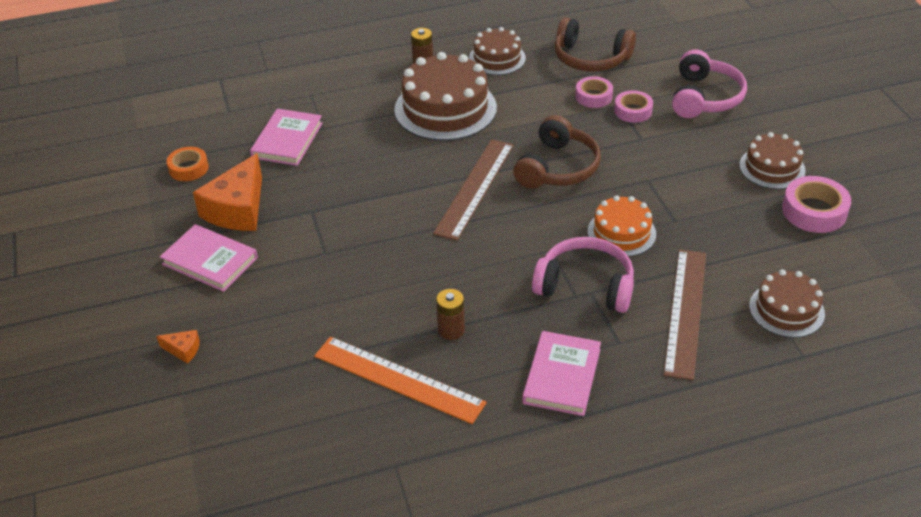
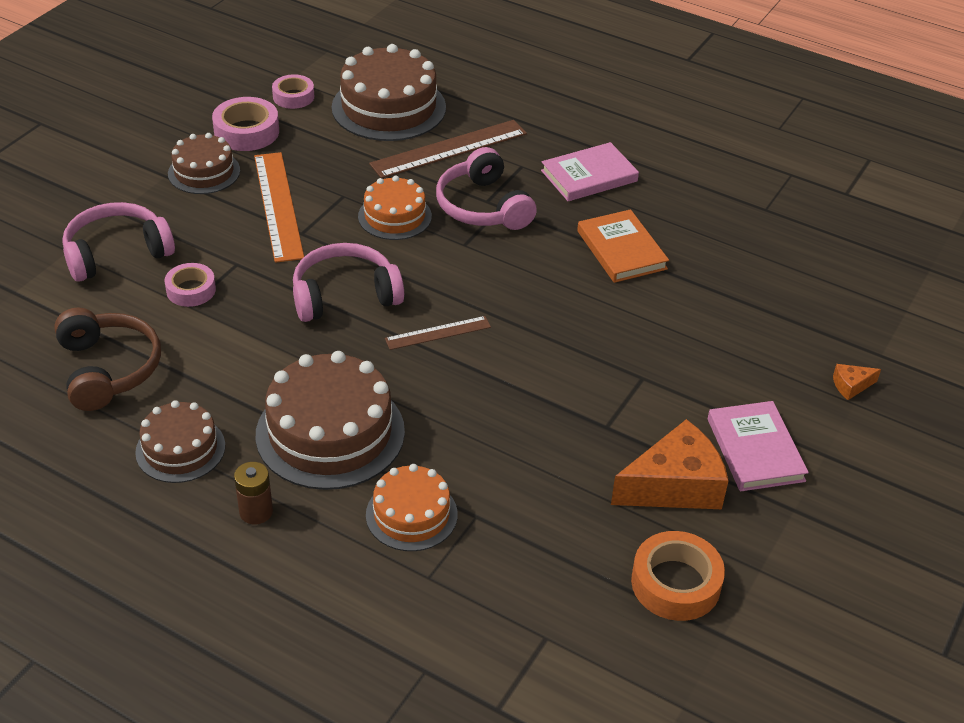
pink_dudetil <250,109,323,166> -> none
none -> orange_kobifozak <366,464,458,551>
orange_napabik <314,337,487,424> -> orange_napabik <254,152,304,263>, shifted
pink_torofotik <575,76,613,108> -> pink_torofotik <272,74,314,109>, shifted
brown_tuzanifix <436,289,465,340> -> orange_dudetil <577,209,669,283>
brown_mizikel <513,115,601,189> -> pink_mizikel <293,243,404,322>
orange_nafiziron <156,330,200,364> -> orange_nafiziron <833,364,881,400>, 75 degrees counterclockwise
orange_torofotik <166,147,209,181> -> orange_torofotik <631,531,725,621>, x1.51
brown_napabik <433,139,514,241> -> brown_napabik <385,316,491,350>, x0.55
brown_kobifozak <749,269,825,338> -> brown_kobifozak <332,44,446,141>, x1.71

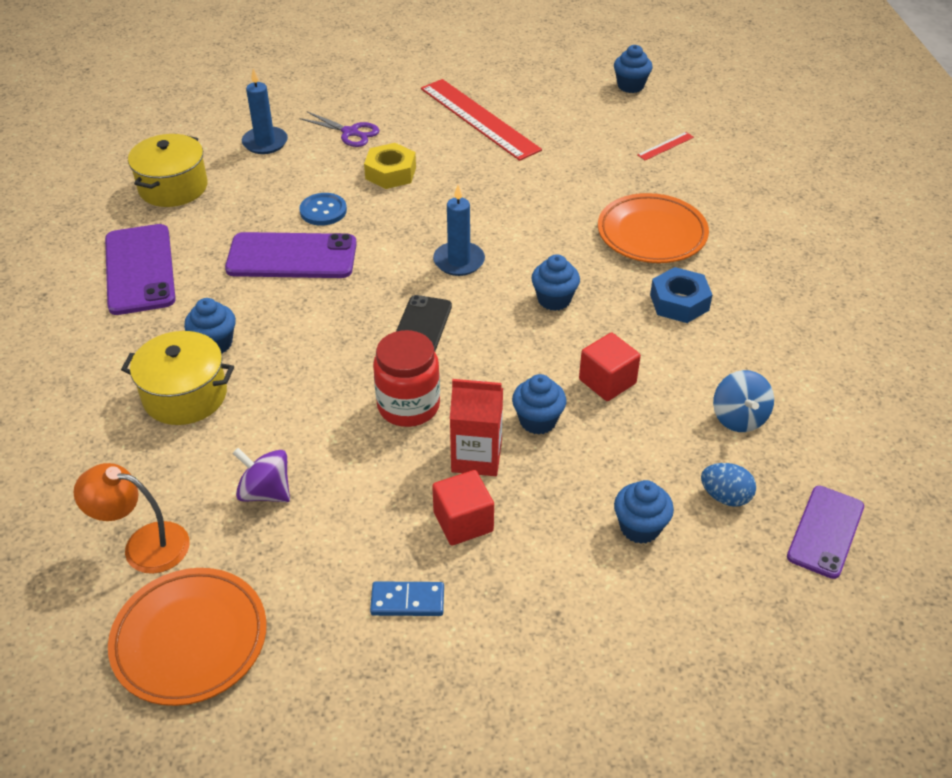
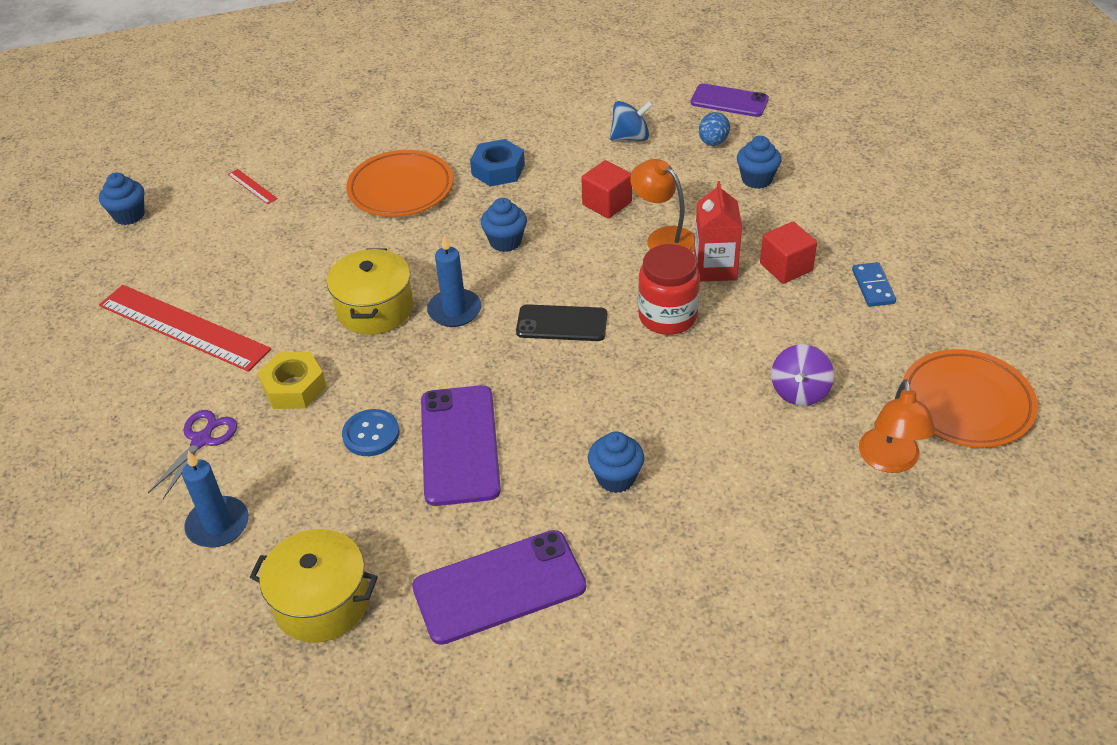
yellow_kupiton <121,331,234,425> -> yellow_kupiton <327,249,413,335>, shifted
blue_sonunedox <512,374,566,435> -> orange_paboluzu <630,159,695,252>
red_napabik <421,79,542,161> -> red_napabik <99,285,271,372>, 75 degrees clockwise

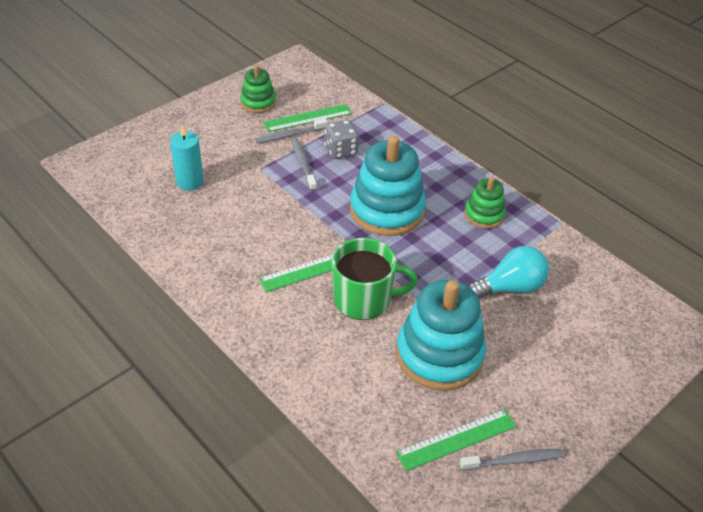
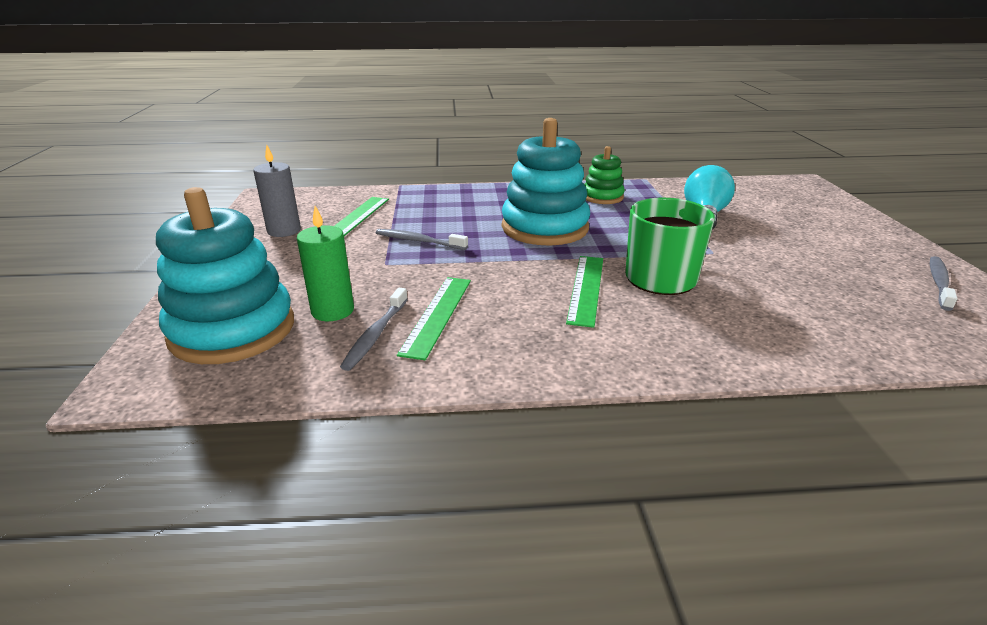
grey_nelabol <324,120,359,159> -> none
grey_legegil <255,119,328,143> -> grey_legegil <340,288,408,371>, shifted
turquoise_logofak <396,280,486,391> -> turquoise_logofak <156,187,294,364>, shifted
green_napabik <396,409,516,471> -> green_napabik <397,277,471,360>, shifted
green_logofak <240,65,276,113> -> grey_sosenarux <253,145,301,237>
turquoise_sosenarux <170,125,204,190> -> green_sosenarux <297,206,354,321>

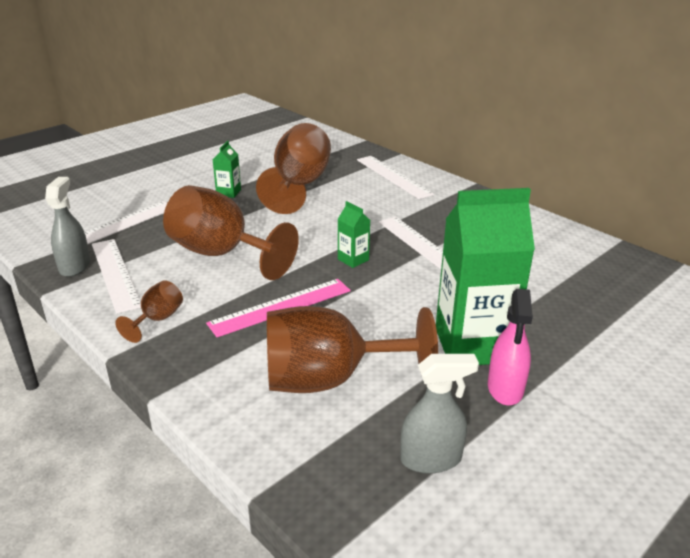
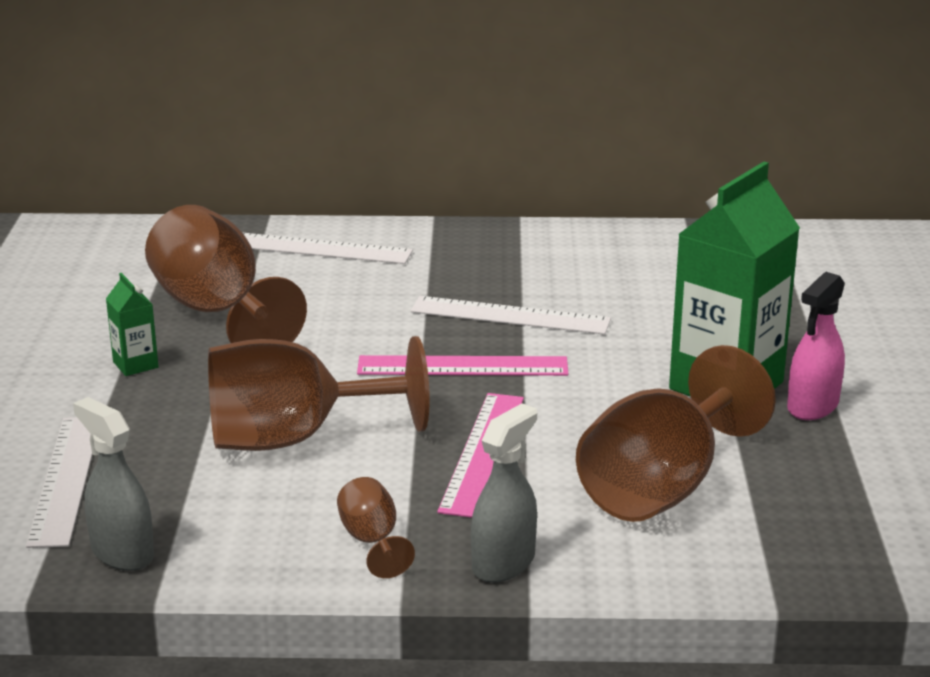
white_napabik <92,239,141,314> -> none
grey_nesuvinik <400,354,479,474> -> grey_nesuvinik <471,403,537,583>, shifted
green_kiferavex <338,201,370,268> -> pink_napabik <357,355,568,376>
pink_nesuvinik <488,289,533,405> -> pink_nesuvinik <787,272,845,420>, 75 degrees clockwise

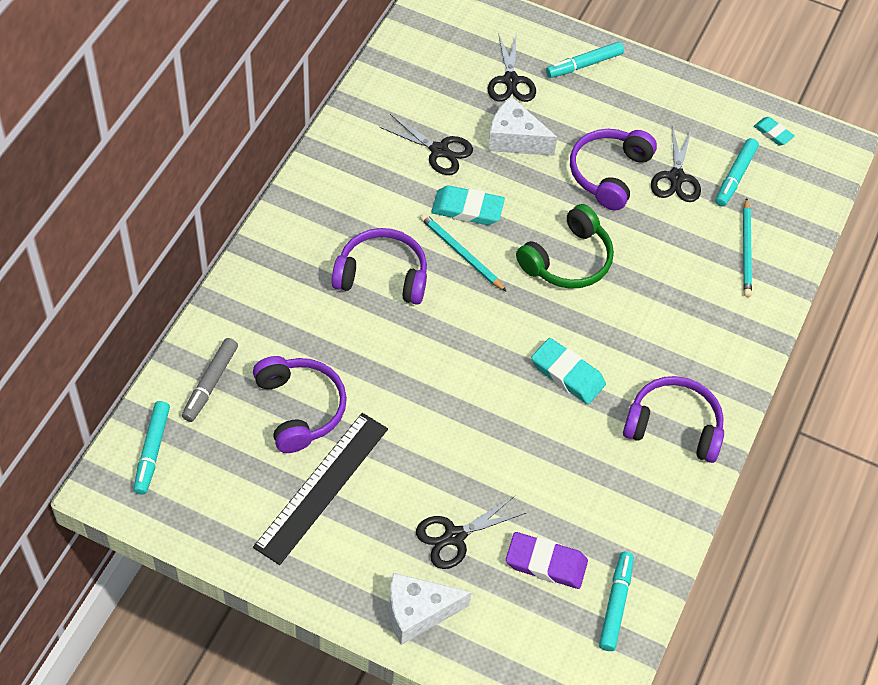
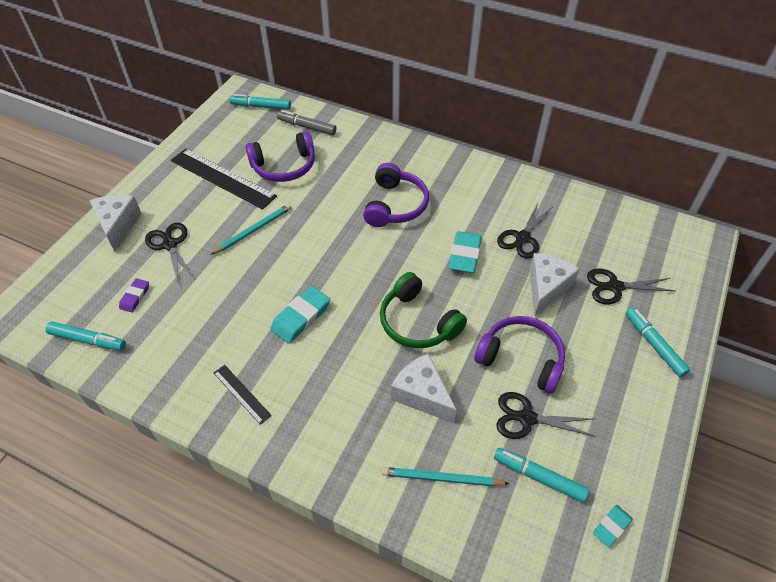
none -> white_nafiziron <391,353,457,423>
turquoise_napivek <420,213,507,292> -> turquoise_napivek <210,204,292,255>, shifted
purple_mizikel <623,376,724,463> -> black_napabik <214,365,272,425>
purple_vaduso <506,532,588,589> -> purple_vaduso <119,278,149,312>, x0.59

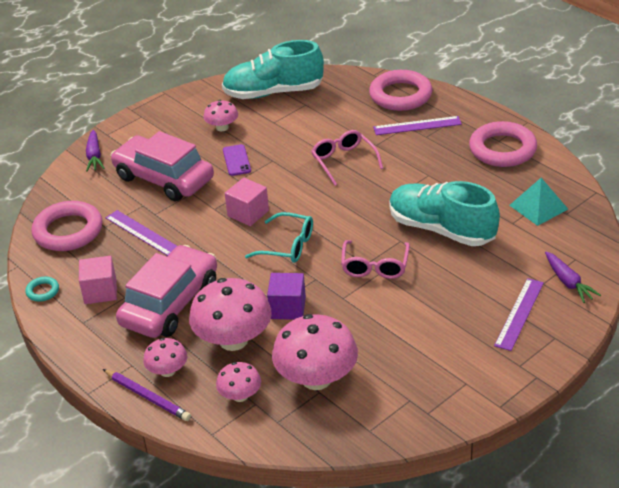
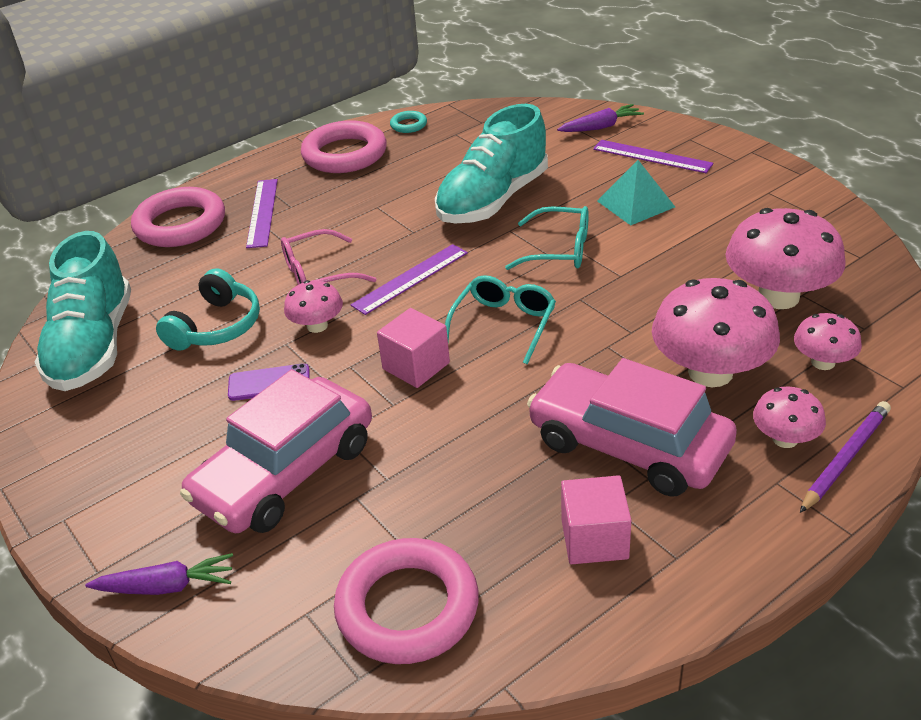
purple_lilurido <267,273,306,320> -> none
none -> turquoise_mizikel <156,268,260,351>
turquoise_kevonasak <25,277,59,301> -> turquoise_kevonasak <390,111,427,133>, shifted
purple_napabik <106,210,177,256> -> purple_napabik <351,244,468,315>, shifted
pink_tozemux <203,100,238,131> -> pink_tozemux <284,280,343,333>, shifted
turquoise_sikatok <509,178,568,226> -> turquoise_sikatok <597,160,675,226>, shifted
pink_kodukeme <341,240,410,279> -> turquoise_kodukeme <505,206,589,270>

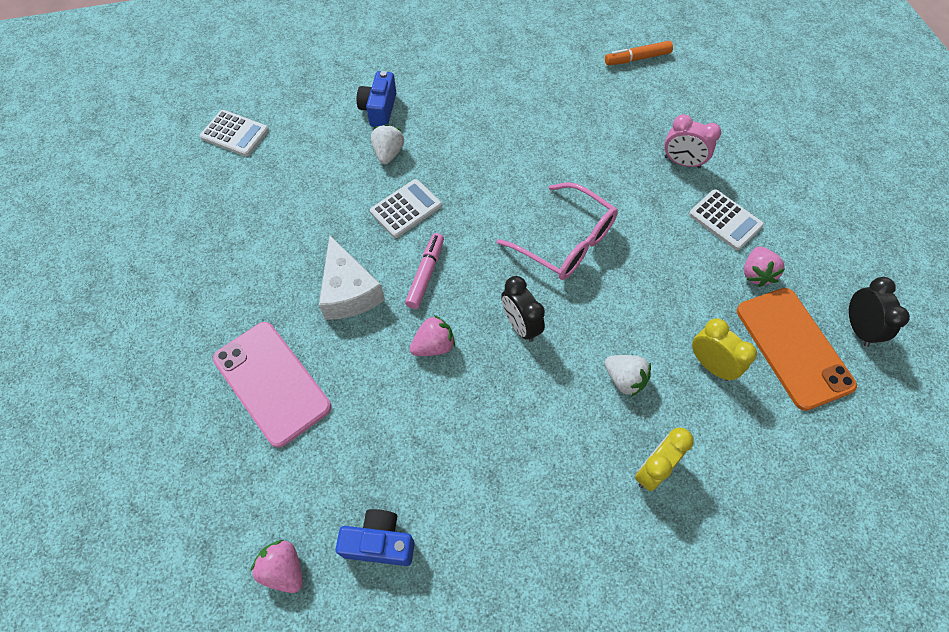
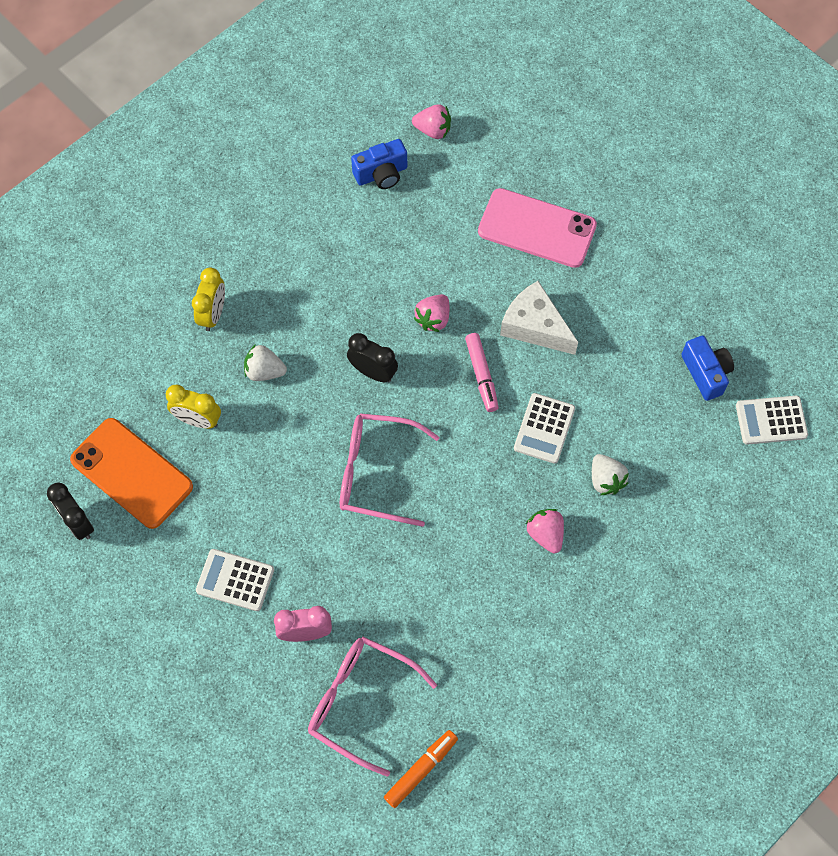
none -> pink_kodukeme <308,637,437,777>
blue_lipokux <357,71,396,127> -> blue_lipokux <681,336,734,401>, shifted
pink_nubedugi <744,246,785,287> -> pink_nubedugi <526,509,564,553>, shifted

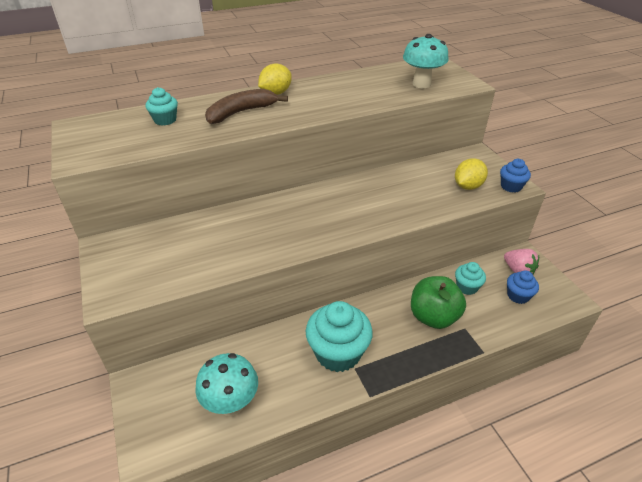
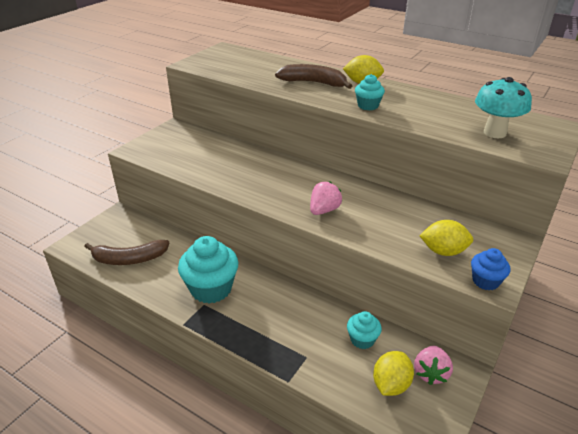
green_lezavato <411,276,466,329> -> none
none -> pink_nubedugi <310,181,342,215>
turquoise_sonunedox <145,87,178,126> -> turquoise_sonunedox <355,74,385,110>, shifted
turquoise_tozemux <195,353,258,416> -> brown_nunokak <84,240,169,265>
blue_sonunedox <507,270,539,304> -> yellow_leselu <373,351,414,396>

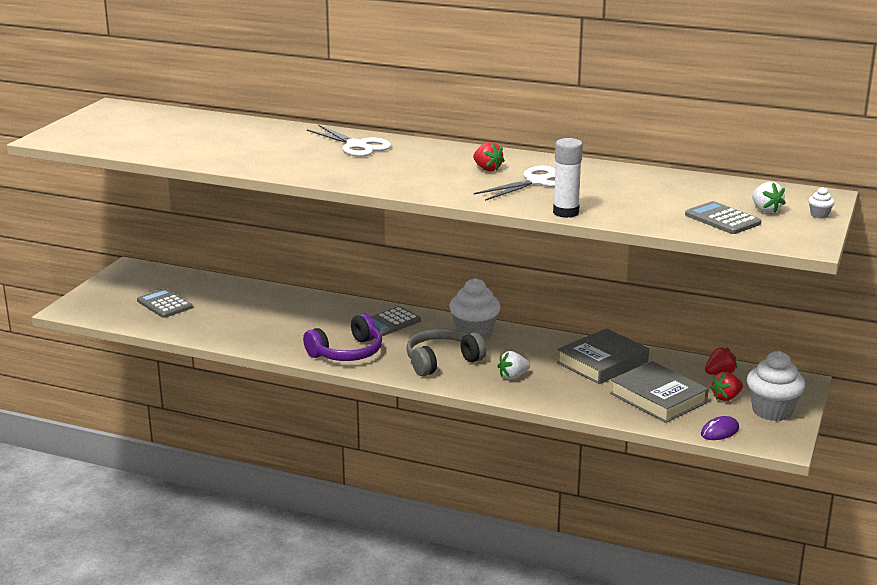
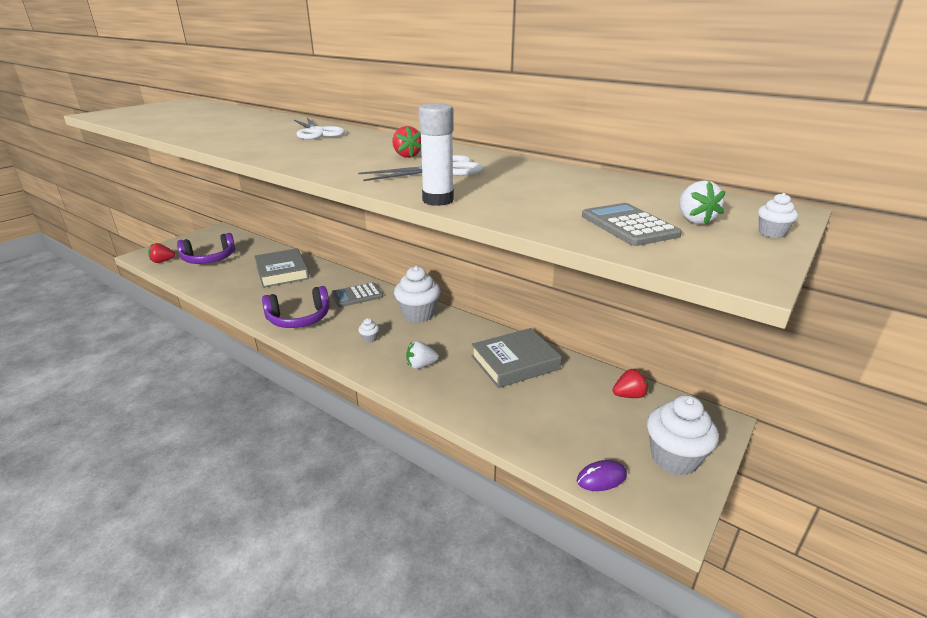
grey_dudetil <610,361,709,423> -> grey_dudetil <254,248,309,288>, shifted
red_nubedugi <710,372,743,401> -> red_nubedugi <148,243,175,263>, shifted
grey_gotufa <137,288,193,318> -> purple_mizikel <177,233,236,264>
grey_mizikel <406,328,486,376> -> white_sonunedox <359,318,379,343>

